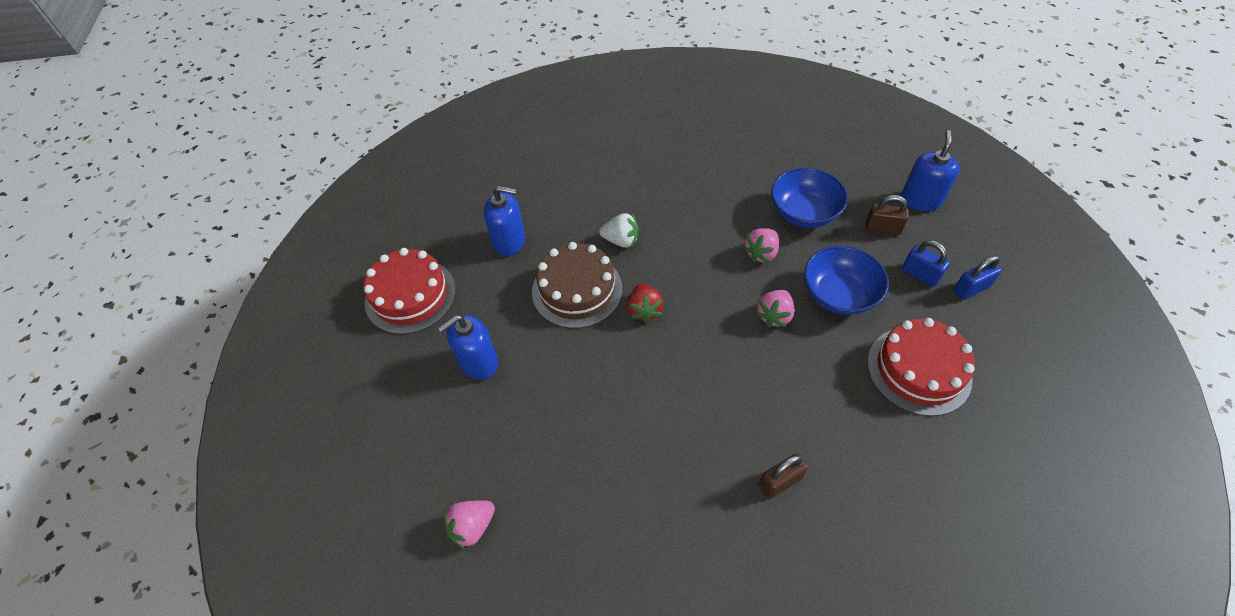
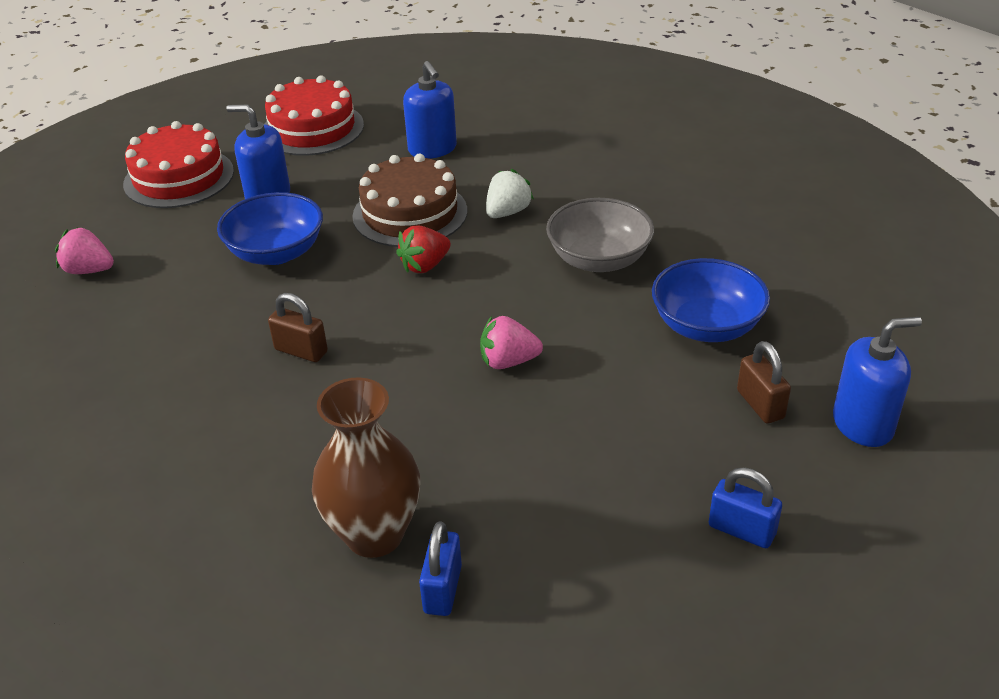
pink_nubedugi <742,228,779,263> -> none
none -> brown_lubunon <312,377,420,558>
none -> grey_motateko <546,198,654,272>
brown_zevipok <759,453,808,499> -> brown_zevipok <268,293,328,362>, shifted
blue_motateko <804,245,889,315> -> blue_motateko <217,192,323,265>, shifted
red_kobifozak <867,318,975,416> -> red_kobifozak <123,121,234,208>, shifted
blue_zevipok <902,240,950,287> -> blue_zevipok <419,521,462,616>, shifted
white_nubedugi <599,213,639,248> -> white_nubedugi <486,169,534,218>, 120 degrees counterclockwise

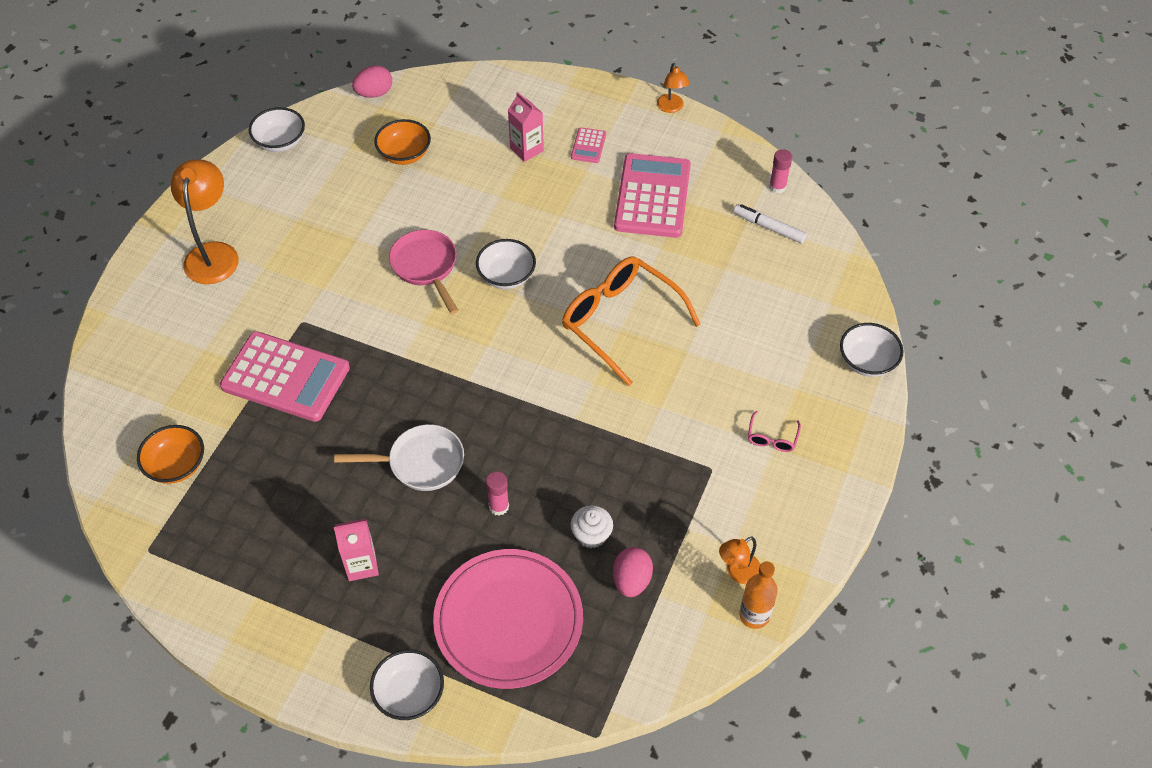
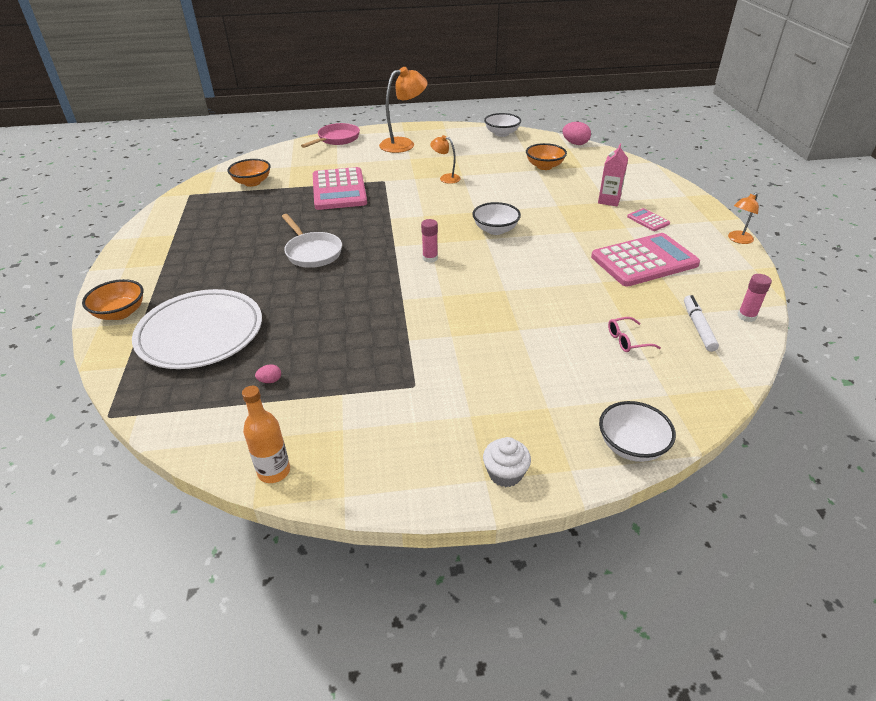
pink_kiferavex <334,519,379,581> -> none
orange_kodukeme <562,257,701,386> -> none
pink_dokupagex <389,230,458,314> -> pink_dokupagex <301,123,360,148>, shifted
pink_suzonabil <486,471,509,516> -> pink_suzonabil <421,219,438,263>, shifted
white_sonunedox <571,505,613,549> -> white_sonunedox <483,437,531,487>, shifted
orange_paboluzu <719,536,761,584> -> orange_paboluzu <430,135,461,184>, shifted
pink_kodukeme <748,411,801,452> -> pink_kodukeme <608,317,661,352>, shifted
white_motateko <370,649,444,720> -> orange_motateko <82,279,144,320>
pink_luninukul <433,549,583,689> -> white_luninukul <132,289,262,369>
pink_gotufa <571,127,606,163> -> pink_gotufa <627,208,670,231>, 75 degrees clockwise
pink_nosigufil <613,547,653,597> -> pink_nosigufil <255,364,281,383>, x0.51

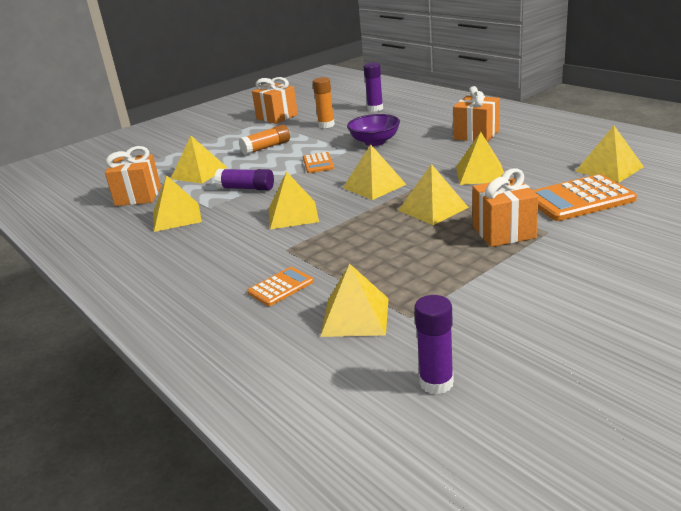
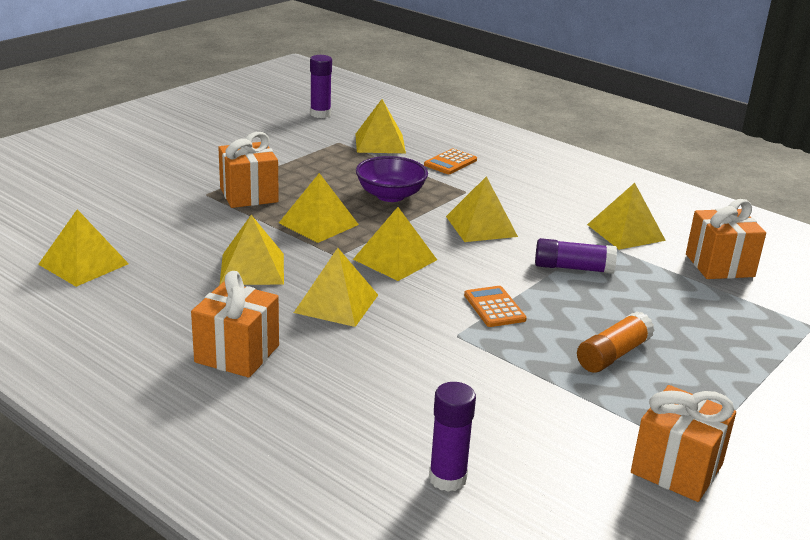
orange_suzonabil <313,77,335,128> -> none
orange_gotufa <532,174,637,221> -> none
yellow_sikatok <171,136,228,184> -> yellow_sikatok <294,248,378,327>, shifted
purple_motateko <347,114,400,146> -> purple_motateko <356,156,428,202>, shifted

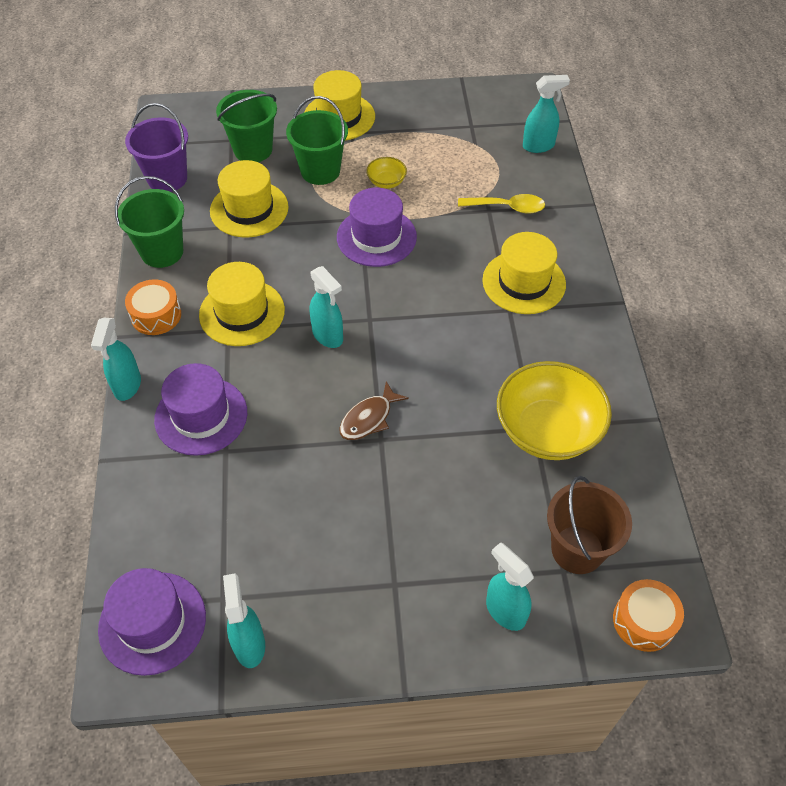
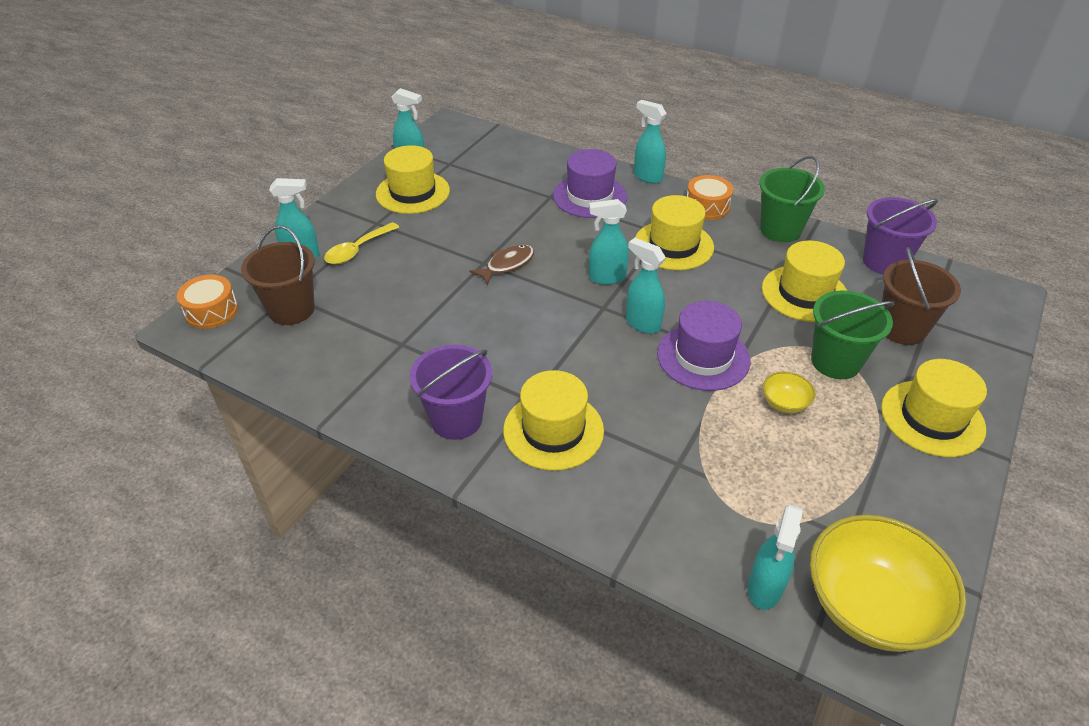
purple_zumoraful <98,568,206,676> -> none
none -> yellow_zumoraful <376,145,450,214>
none -> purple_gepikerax <410,345,492,440>
none -> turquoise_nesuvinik <626,238,666,334>
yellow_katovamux <458,194,545,214> -> yellow_katovamux <324,222,399,264>, shifted
yellow_motateko <497,361,612,460> -> yellow_motateko <810,515,966,652>, shifted
green_gepikerax <216,90,277,162> -> brown_gepikerax <882,247,961,345>
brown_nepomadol <339,381,409,440> -> brown_nepomadol <470,245,534,285>, 60 degrees clockwise

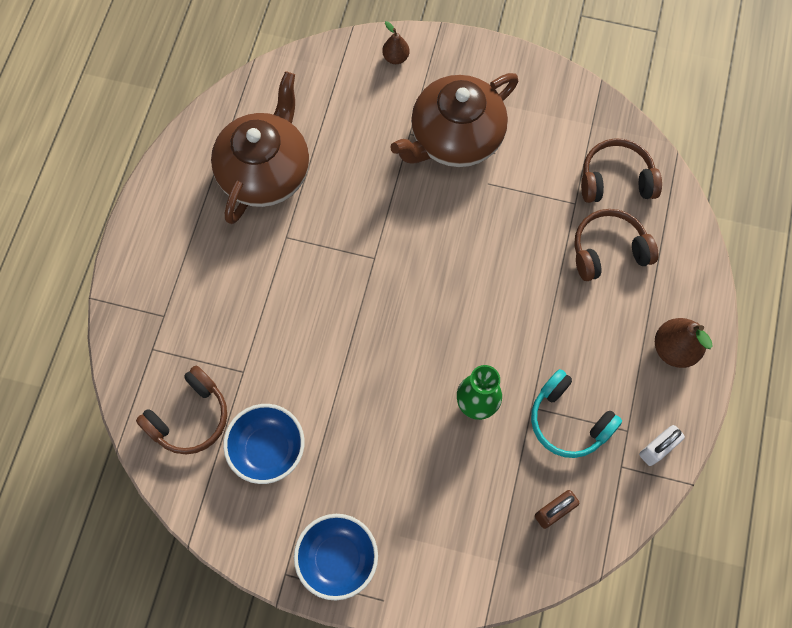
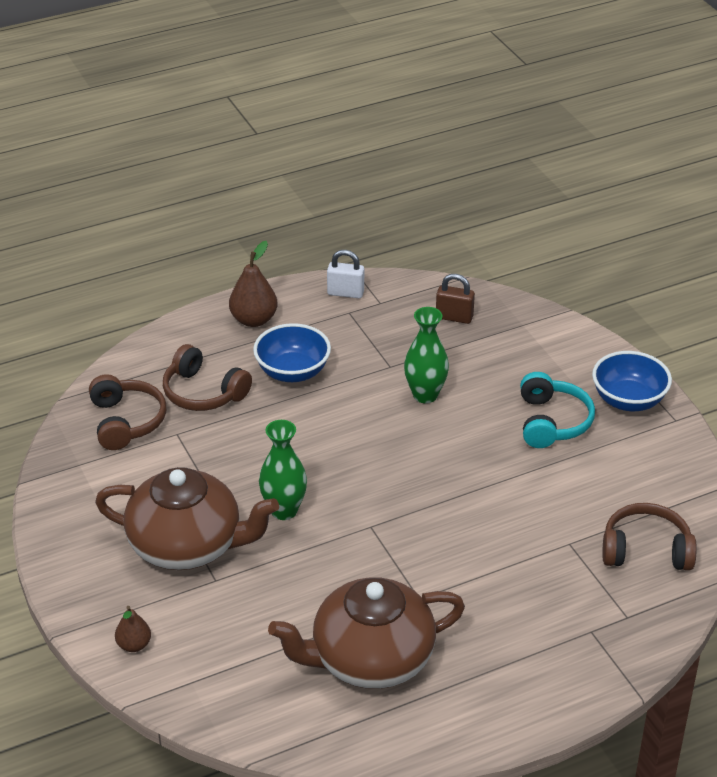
none -> green_lubunon <259,420,307,520>
blue_motateko <223,404,304,484> -> blue_motateko <253,323,331,382>, shifted
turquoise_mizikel <531,369,622,458> -> turquoise_mizikel <520,372,595,448>, shifted
brown_mizikel <581,138,662,203> -> brown_mizikel <89,374,166,450>, 150 degrees counterclockwise

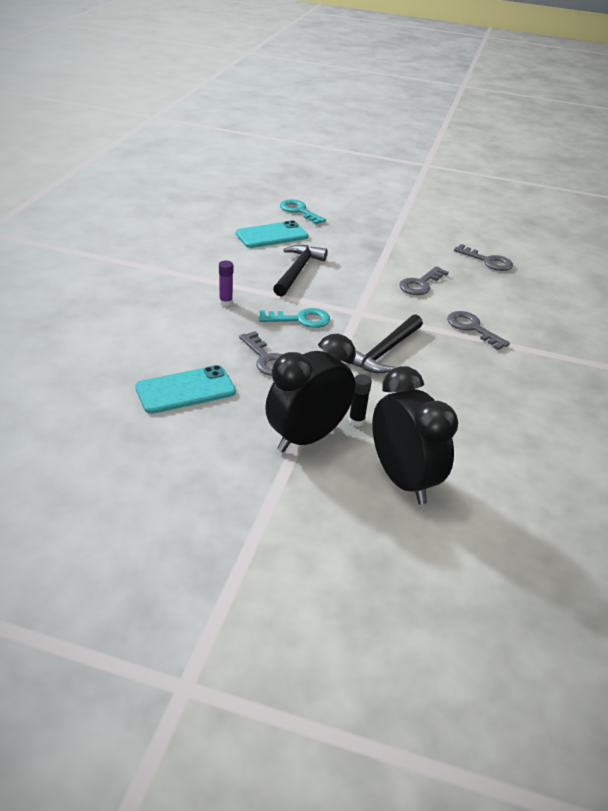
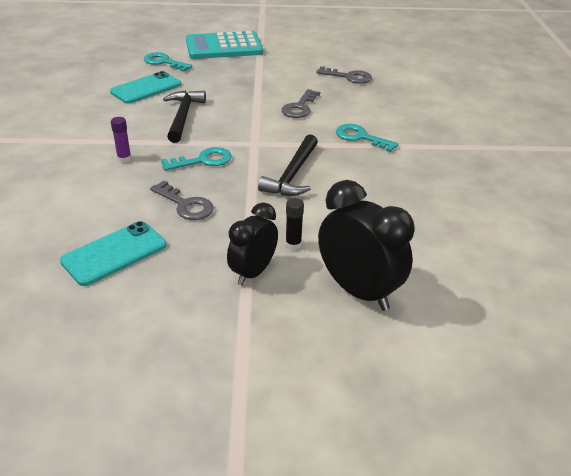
none -> turquoise_gotufa <186,31,263,59>
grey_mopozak <447,311,510,350> -> turquoise_mopozak <336,124,399,152>
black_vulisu <265,334,356,452> -> black_vulisu <227,202,278,285>, x0.65

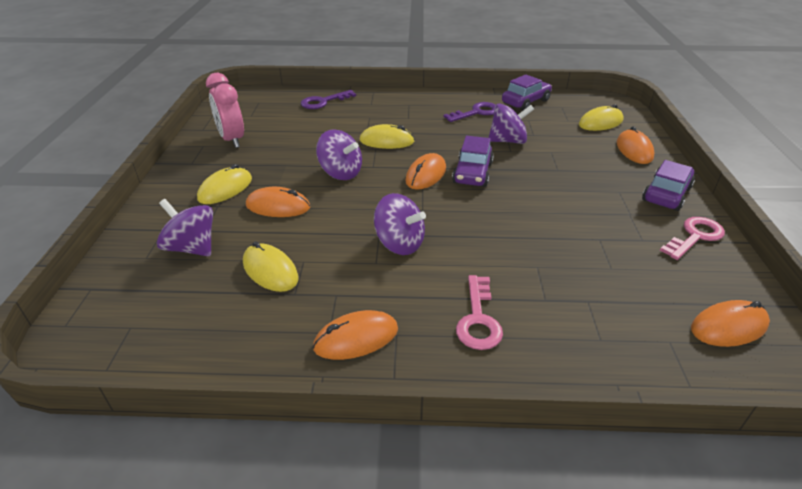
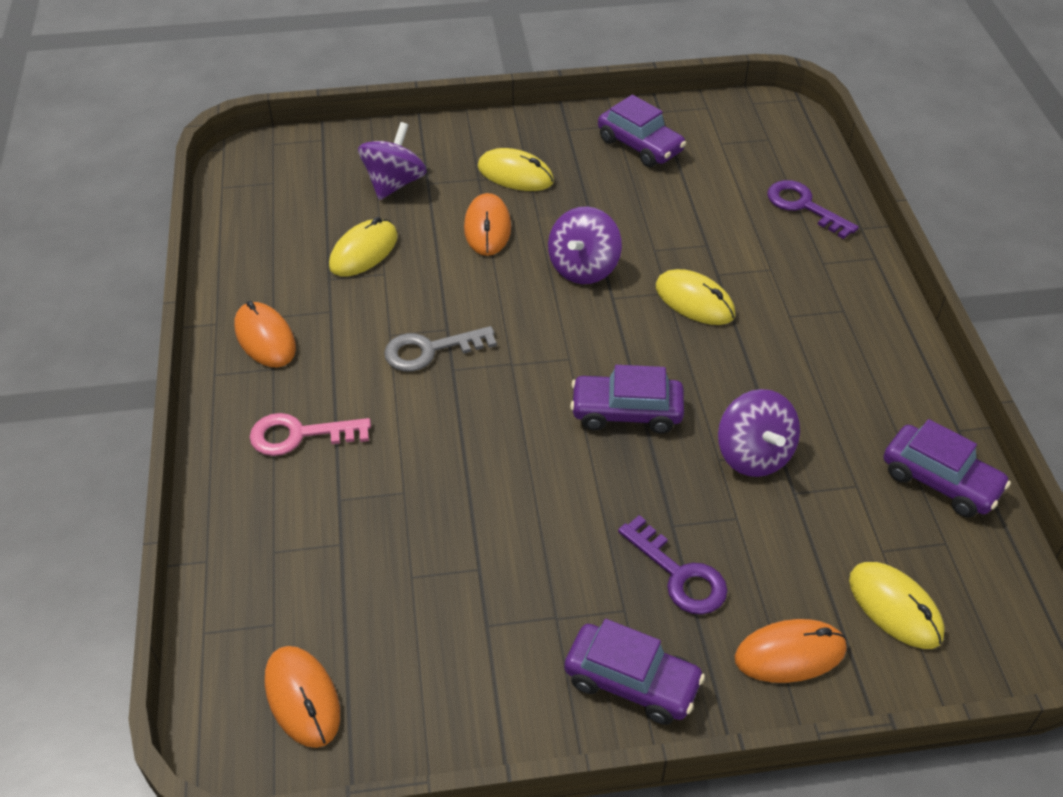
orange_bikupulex <405,153,446,190> -> none
pink_mopozak <660,217,725,260> -> none
purple_mopozak <444,102,496,122> -> purple_mopozak <618,515,728,615>, shifted
pink_vulisu <206,73,244,148> -> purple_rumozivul <598,95,686,167>
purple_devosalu <374,193,426,255> -> grey_mopozak <384,326,497,371>
yellow_bikupulex <359,124,414,149> -> yellow_bikupulex <656,269,735,325>, 45 degrees counterclockwise

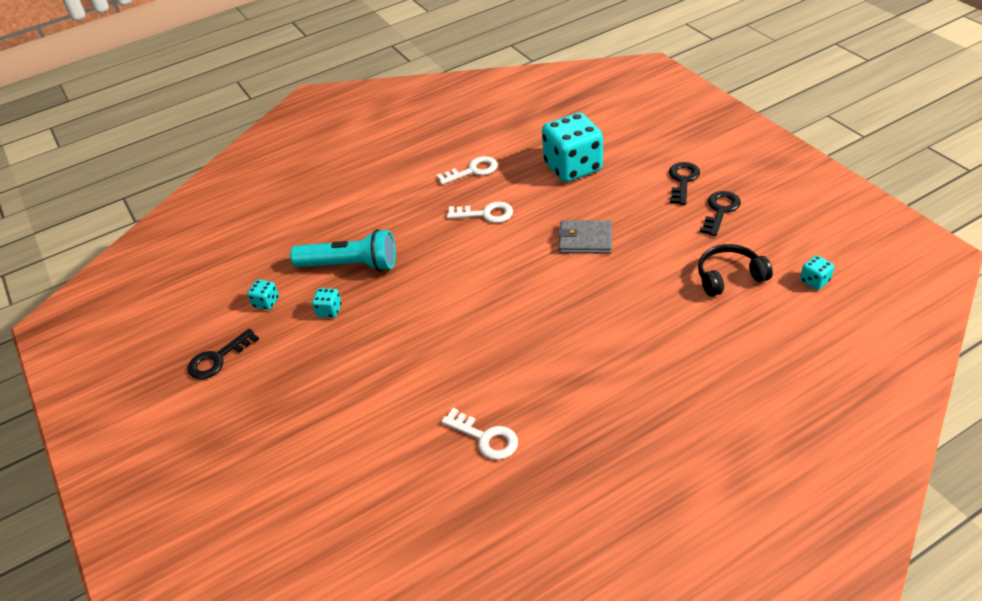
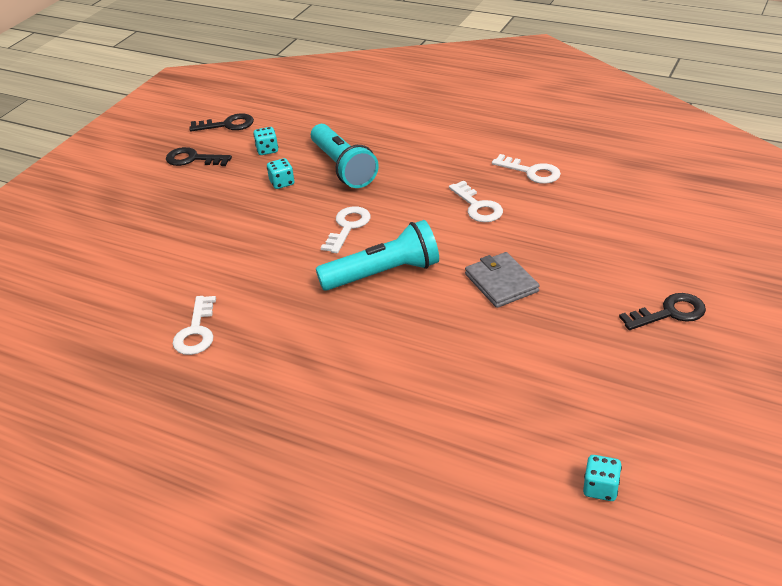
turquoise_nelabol <542,113,603,182> -> none
black_mizikel <698,244,773,297> -> none
none -> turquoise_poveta <316,220,439,291>
none -> white_mopozak <321,206,371,253>
black_mopozak <700,191,741,236> -> black_mopozak <189,113,254,131>, shifted

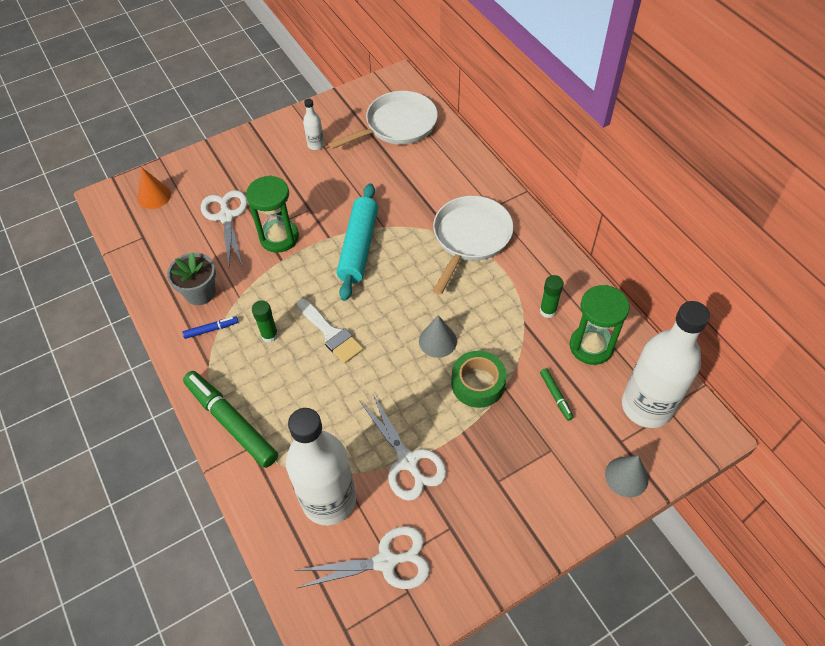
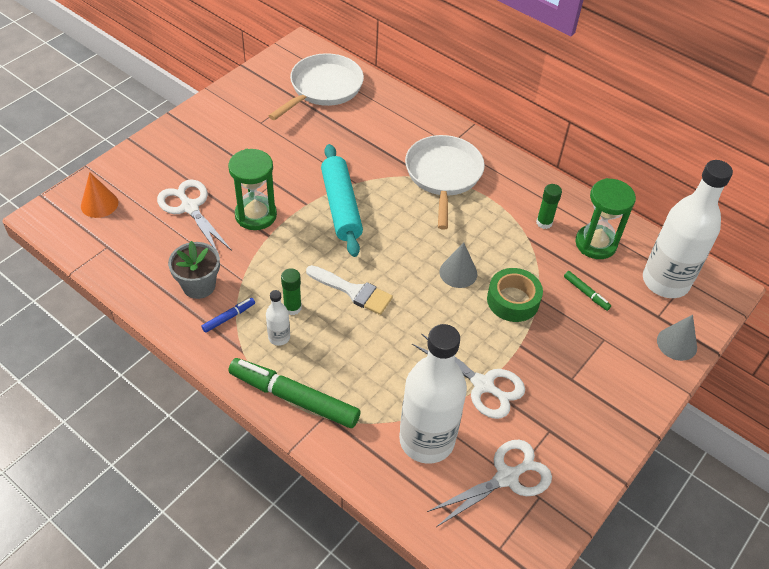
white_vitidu <303,99,324,150> -> white_vitidu <266,290,290,346>, shifted

